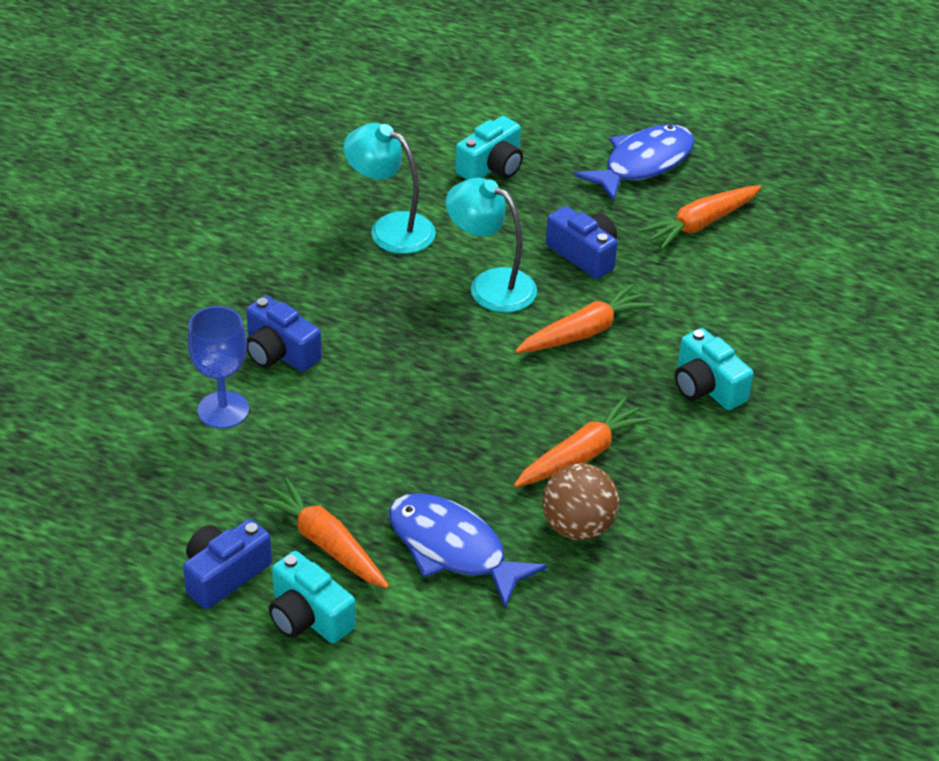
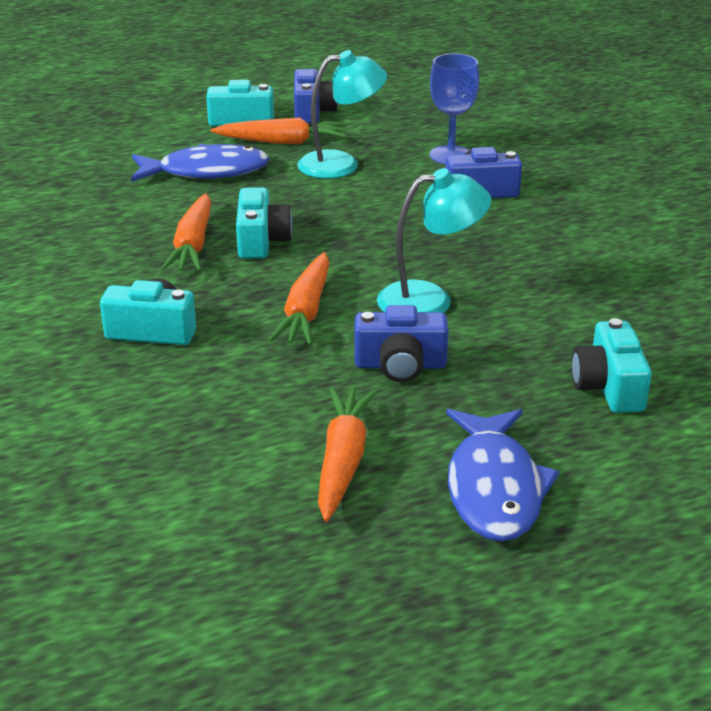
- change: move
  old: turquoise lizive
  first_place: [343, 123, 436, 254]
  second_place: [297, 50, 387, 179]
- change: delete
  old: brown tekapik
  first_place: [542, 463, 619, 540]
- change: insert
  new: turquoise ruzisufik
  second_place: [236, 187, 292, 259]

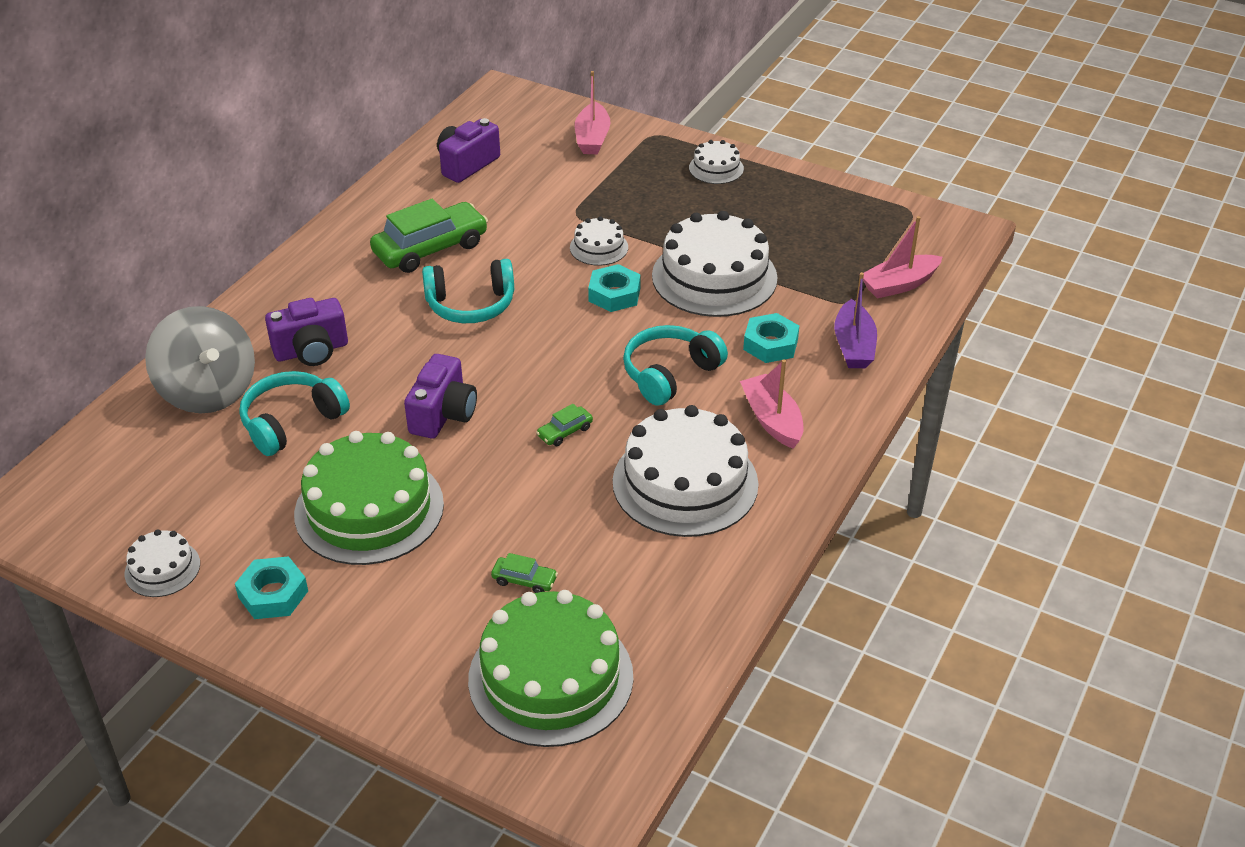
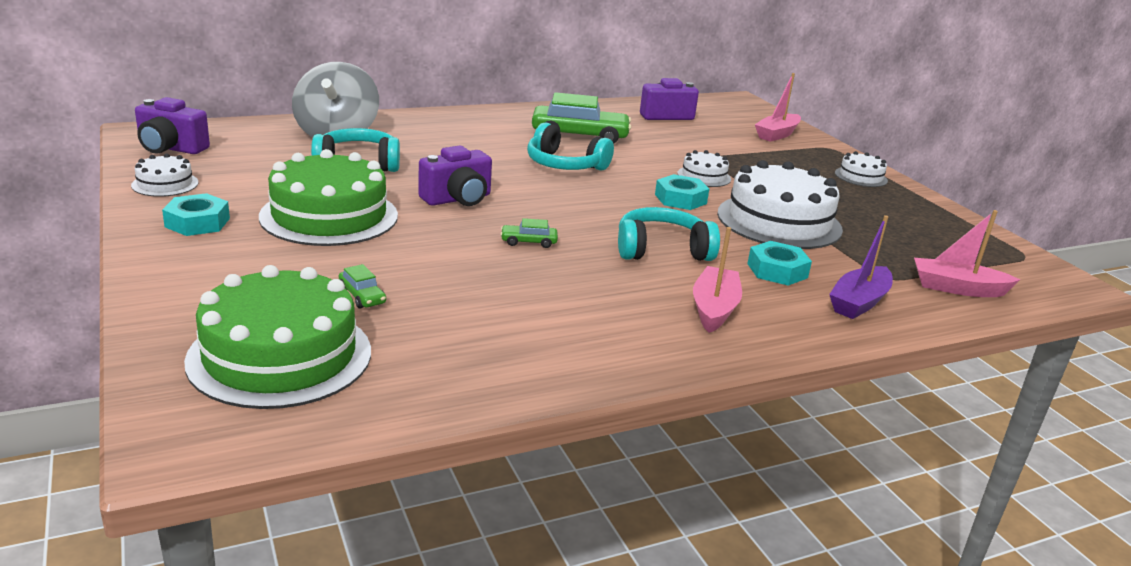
- change: move
  old: purple ruzisufik
  first_place: [265, 298, 348, 366]
  second_place: [135, 97, 210, 154]
- change: delete
  old: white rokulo
  first_place: [613, 405, 759, 537]

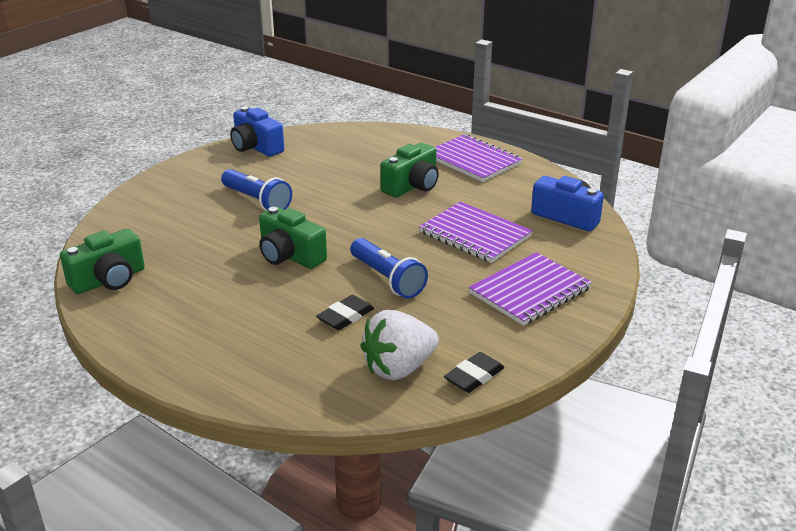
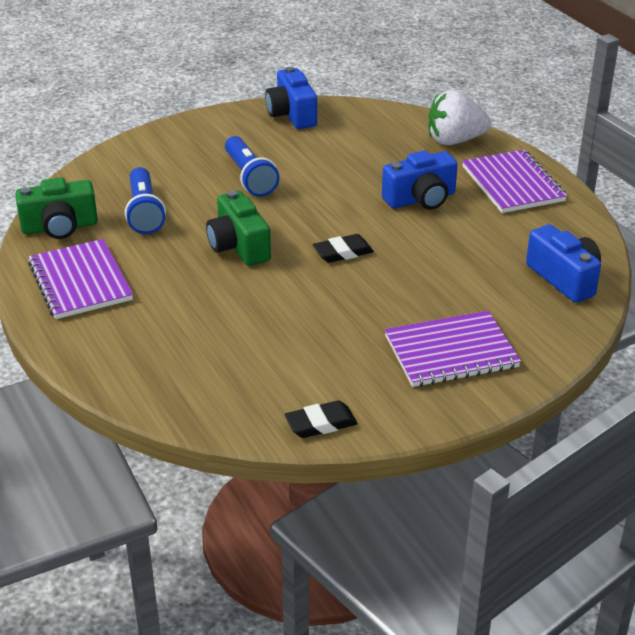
- change: move
  old: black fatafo
  first_place: [316, 295, 374, 330]
  second_place: [313, 234, 374, 263]
- change: move
  old: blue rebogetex
  first_place: [350, 238, 428, 298]
  second_place: [125, 167, 166, 234]
- change: move
  old: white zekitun
  first_place: [360, 310, 439, 380]
  second_place: [428, 90, 491, 145]
- change: recolor
  old: green ruzisufik
  new: blue ruzisufik
  first_place: [380, 143, 439, 197]
  second_place: [382, 151, 458, 210]
- change: move
  old: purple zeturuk
  first_place: [419, 202, 532, 263]
  second_place: [28, 239, 133, 319]

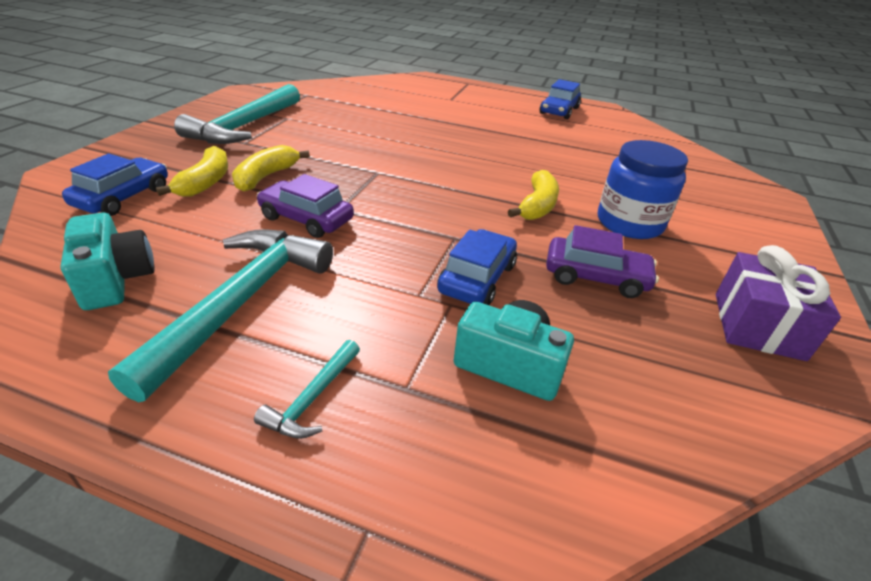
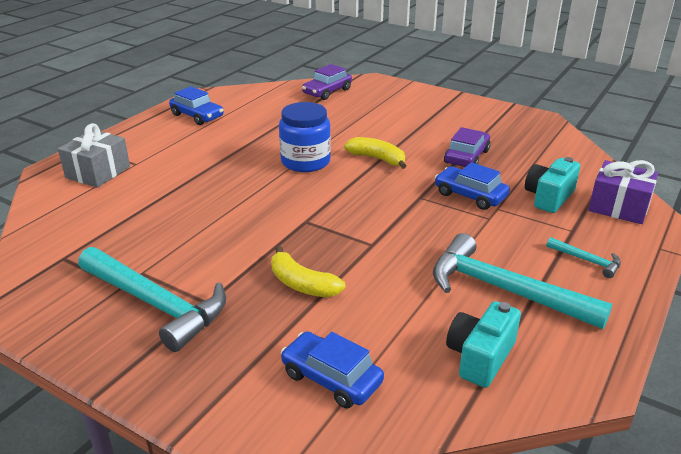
- change: rotate
  old: turquoise ruzisufik
  first_place: [61, 212, 155, 310]
  second_place: [446, 301, 521, 388]
  degrees: -45
- change: delete
  old: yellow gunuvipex
  first_place: [156, 146, 228, 197]
- change: move
  old: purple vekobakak
  first_place: [257, 174, 354, 238]
  second_place: [302, 64, 352, 100]
- change: move
  old: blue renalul
  first_place: [598, 140, 688, 239]
  second_place: [279, 102, 331, 172]
- change: move
  old: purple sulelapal
  first_place: [716, 245, 841, 361]
  second_place: [588, 160, 658, 224]
- change: insert
  new: grey sulelapal
  second_place: [58, 123, 130, 187]

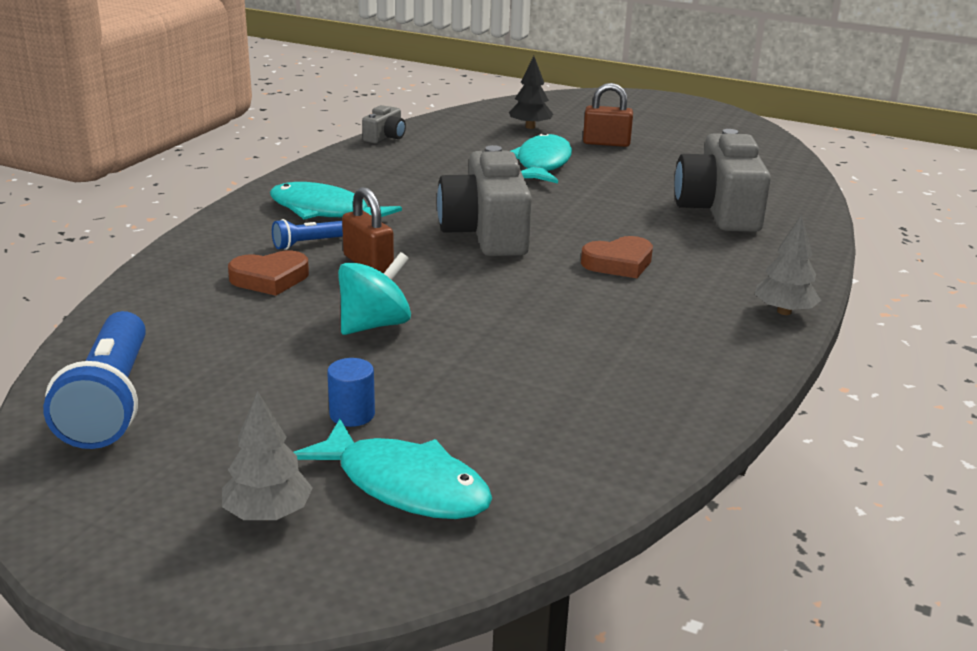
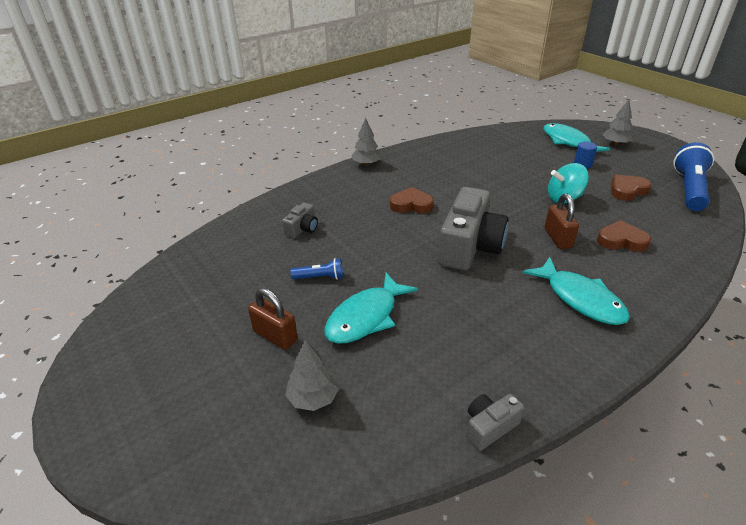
- change: move
  old: blue rebogetex
  first_place: [272, 219, 343, 250]
  second_place: [290, 258, 343, 280]
- change: recolor
  old: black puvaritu
  new: grey puvaritu
  first_place: [509, 56, 553, 129]
  second_place: [285, 339, 339, 411]
- change: resize
  old: grey ruzisufik
  first_place: [675, 129, 771, 232]
  second_place: [282, 202, 318, 238]
  factor: 0.47
- change: insert
  new: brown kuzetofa
  second_place: [611, 175, 651, 201]

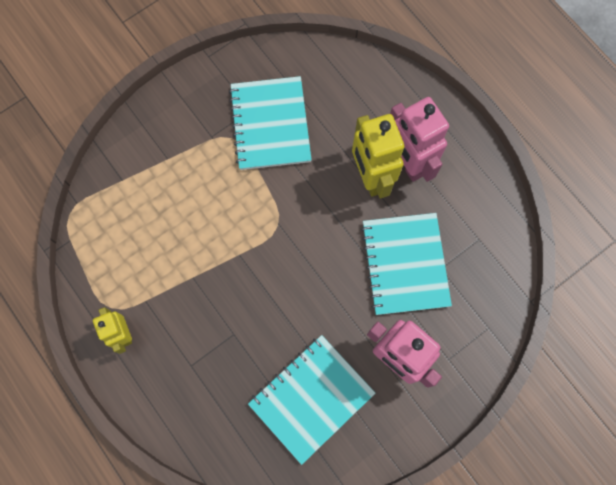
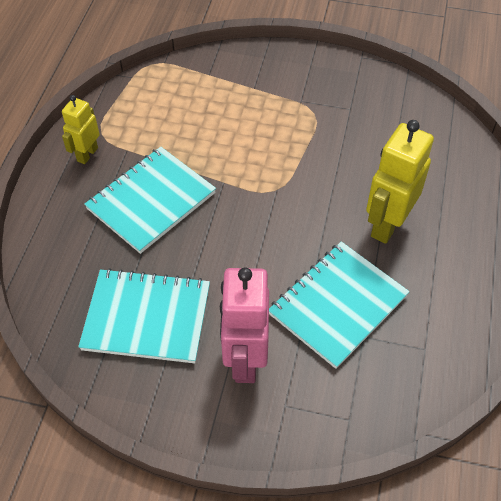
- change: move
  old: turquoise zeturuk
  first_place: [229, 76, 312, 170]
  second_place: [84, 147, 216, 254]
- change: delete
  old: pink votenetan
  first_place: [390, 97, 449, 182]

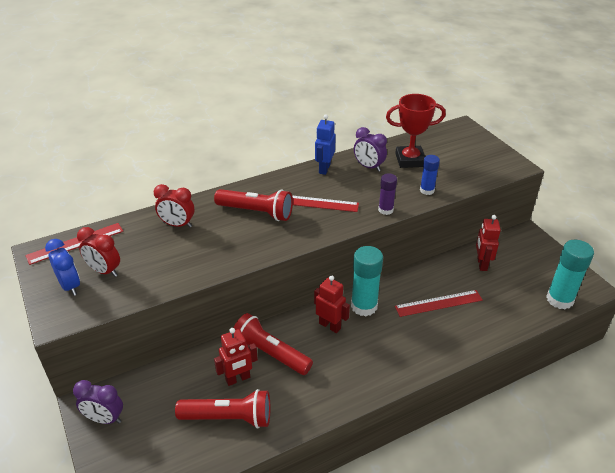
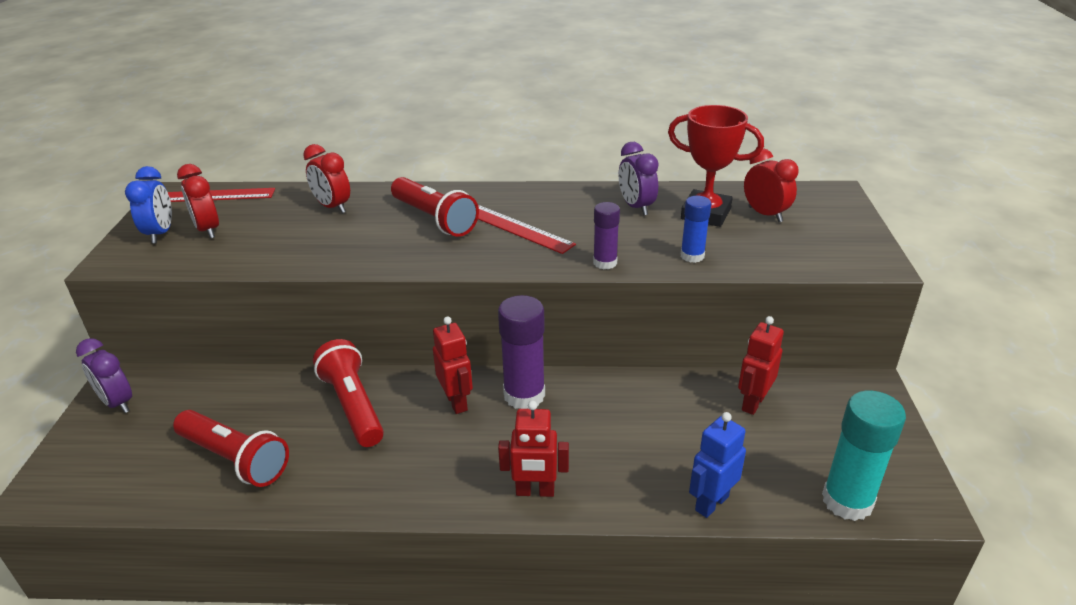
- change: move
  old: red votenetan
  first_place: [214, 328, 258, 386]
  second_place: [498, 401, 569, 497]
- change: move
  old: blue votenetan
  first_place: [315, 114, 336, 175]
  second_place: [689, 412, 746, 518]
- change: recolor
  old: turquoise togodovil
  new: purple togodovil
  first_place: [351, 246, 383, 316]
  second_place: [498, 295, 545, 409]
- change: delete
  old: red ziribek
  first_place: [395, 290, 483, 317]
- change: insert
  new: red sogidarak
  second_place: [744, 148, 799, 222]

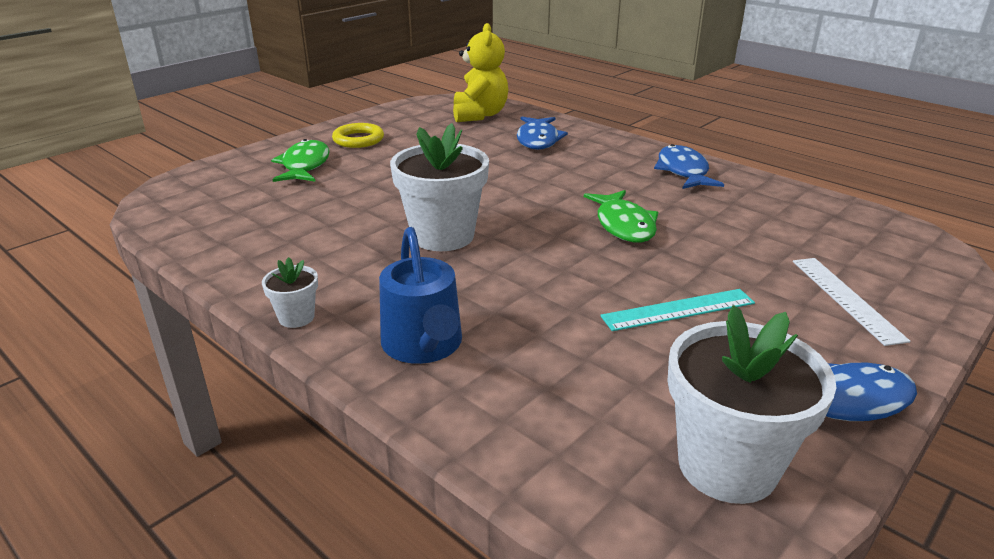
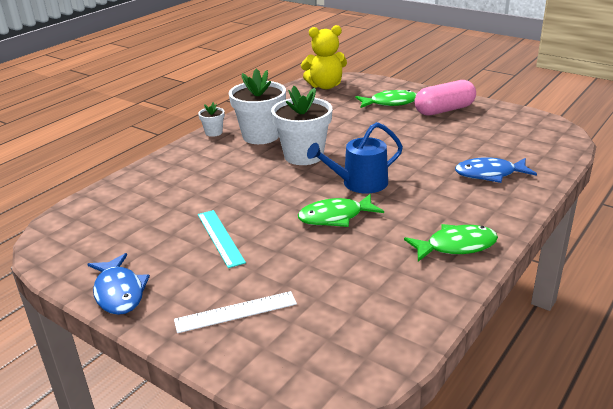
- change: replace
  old: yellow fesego
  new: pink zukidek
  first_place: [332, 123, 384, 148]
  second_place: [414, 80, 476, 116]
- change: move
  old: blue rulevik
  first_place: [379, 227, 462, 364]
  second_place: [307, 122, 403, 194]
- change: move
  old: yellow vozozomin
  first_place: [453, 23, 508, 122]
  second_place: [301, 25, 347, 89]
- change: recolor
  old: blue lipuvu
  new: green lipuvu
  first_place: [654, 144, 724, 189]
  second_place: [404, 224, 498, 262]
- change: move
  old: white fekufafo
  first_place: [668, 305, 836, 504]
  second_place: [229, 68, 286, 144]

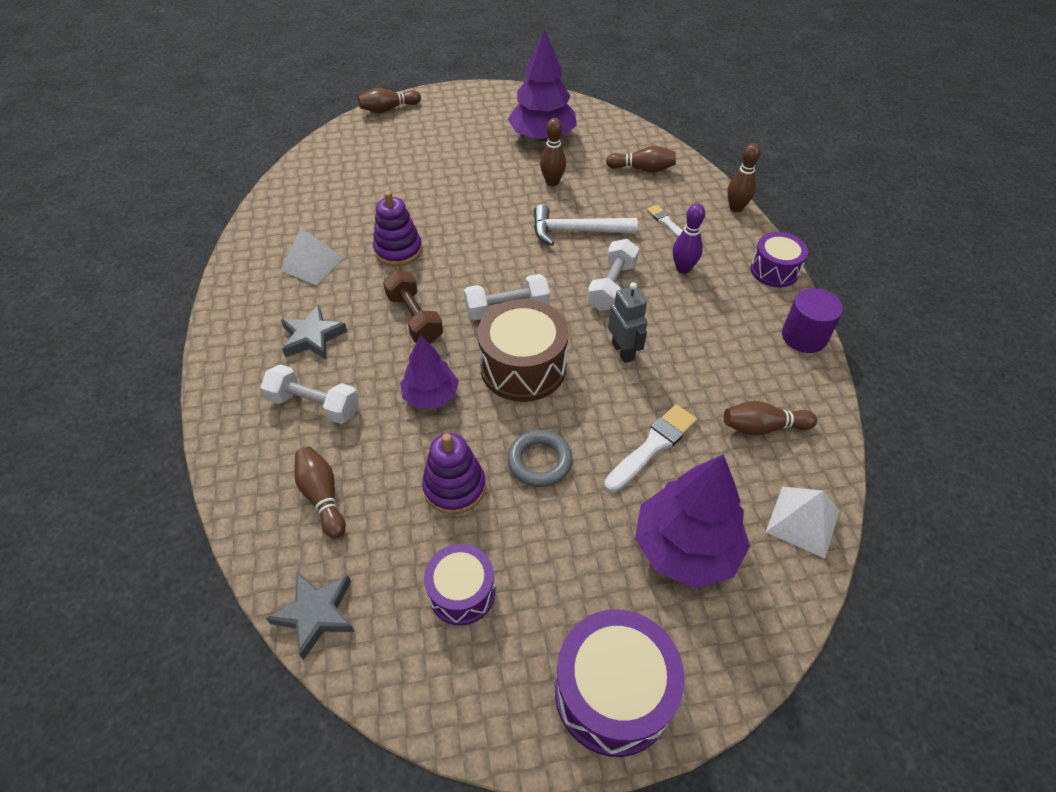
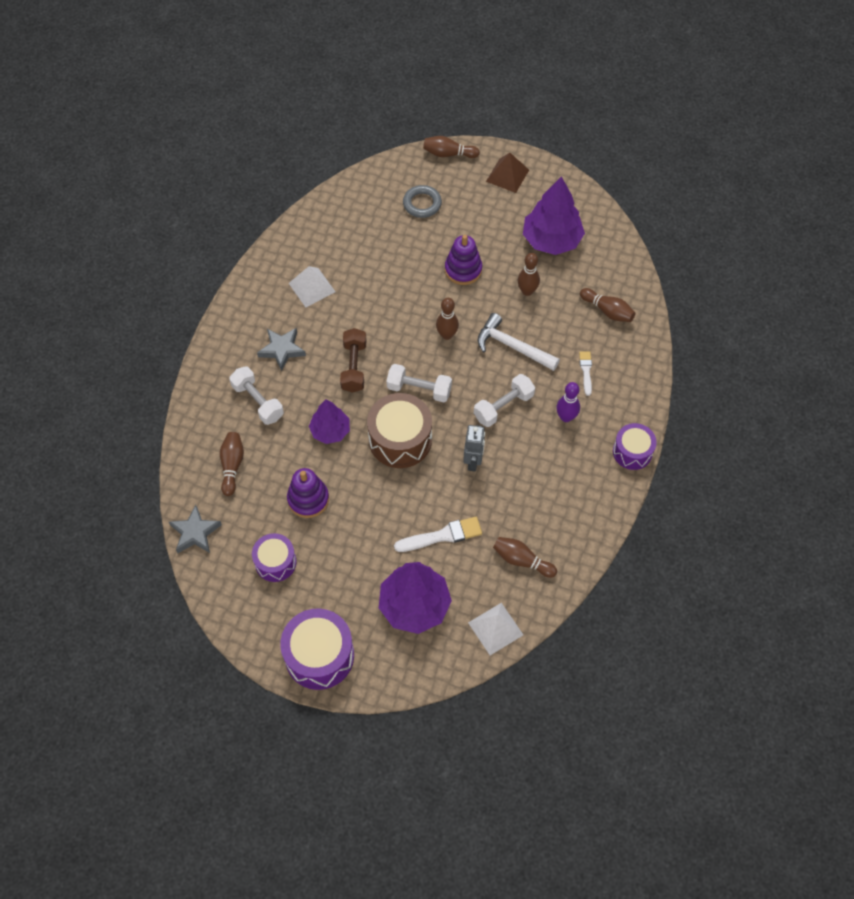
- change: move
  old: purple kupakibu
  first_place: [373, 191, 422, 266]
  second_place: [445, 235, 482, 285]
- change: move
  old: grey fesego
  first_place: [507, 430, 573, 487]
  second_place: [403, 185, 442, 218]
- change: move
  old: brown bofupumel
  first_place: [727, 143, 761, 212]
  second_place: [436, 298, 459, 340]
- change: delete
  old: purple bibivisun
  first_place: [782, 288, 843, 353]
- change: insert
  new: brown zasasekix
  second_place: [486, 153, 529, 193]

